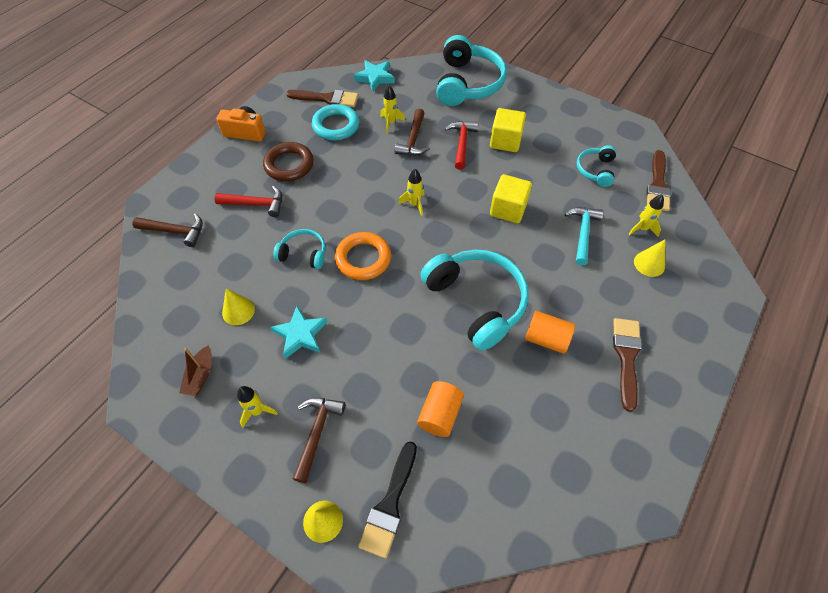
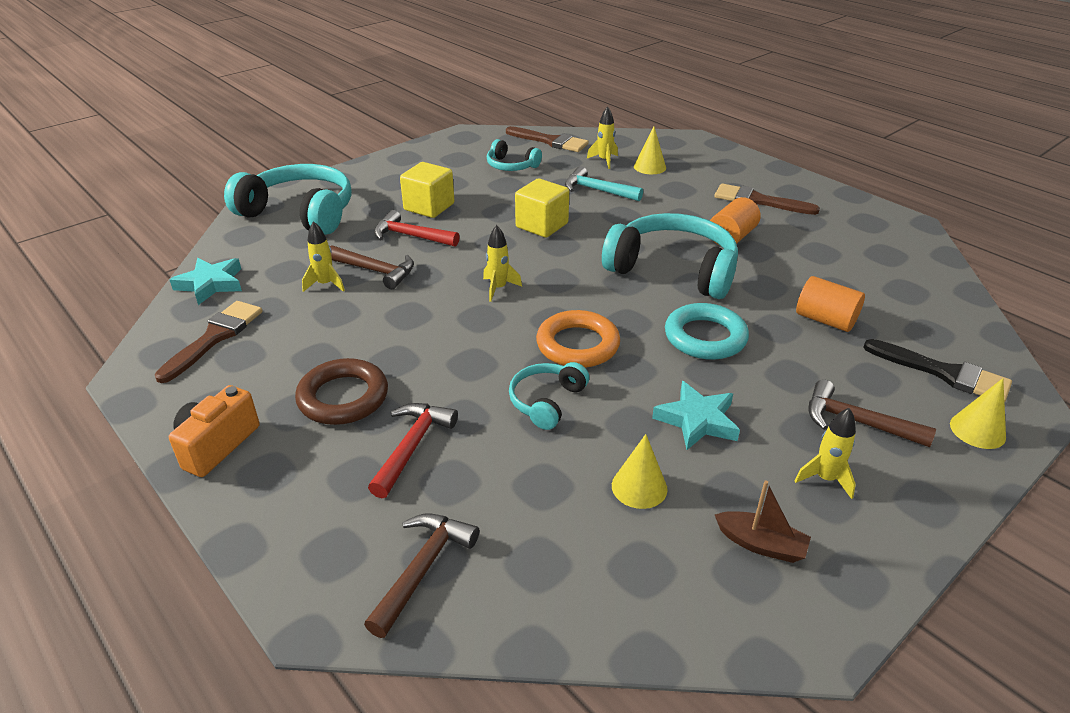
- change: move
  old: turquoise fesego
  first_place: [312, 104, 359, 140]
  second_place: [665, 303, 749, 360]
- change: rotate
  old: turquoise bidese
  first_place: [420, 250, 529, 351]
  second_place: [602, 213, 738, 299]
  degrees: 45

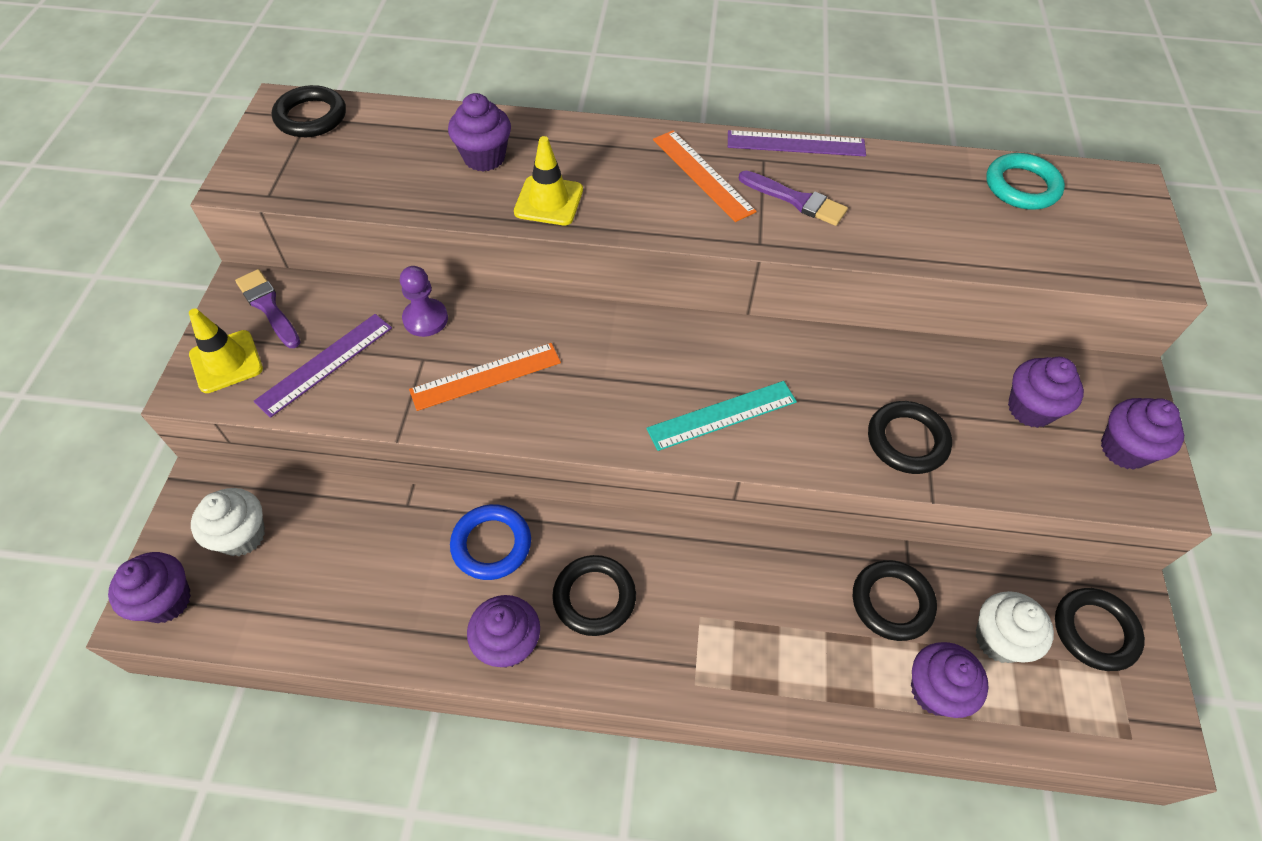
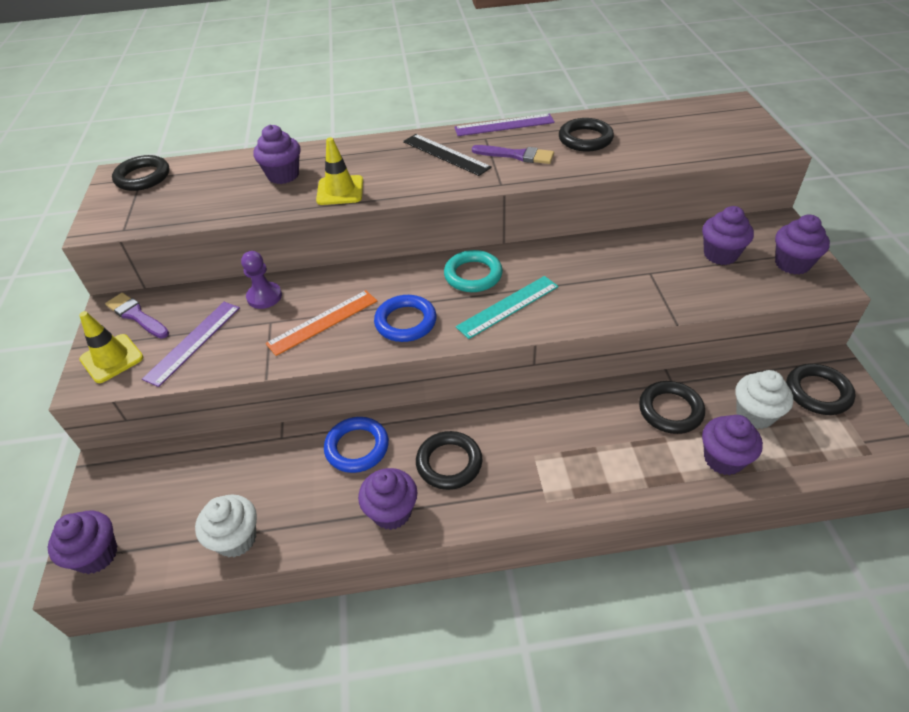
- change: move
  old: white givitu
  first_place: [191, 488, 265, 556]
  second_place: [195, 495, 257, 557]
- change: recolor
  old: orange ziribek
  new: black ziribek
  first_place: [653, 130, 757, 222]
  second_place: [403, 134, 492, 176]
- change: move
  old: black fesego
  first_place: [868, 401, 952, 474]
  second_place: [559, 118, 614, 152]
- change: move
  old: turquoise fesego
  first_place: [986, 153, 1065, 210]
  second_place: [444, 250, 503, 292]
- change: insert
  new: blue fesego
  second_place: [374, 295, 437, 342]

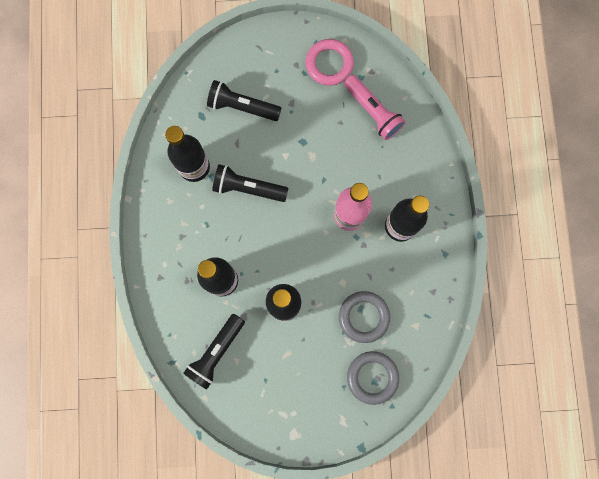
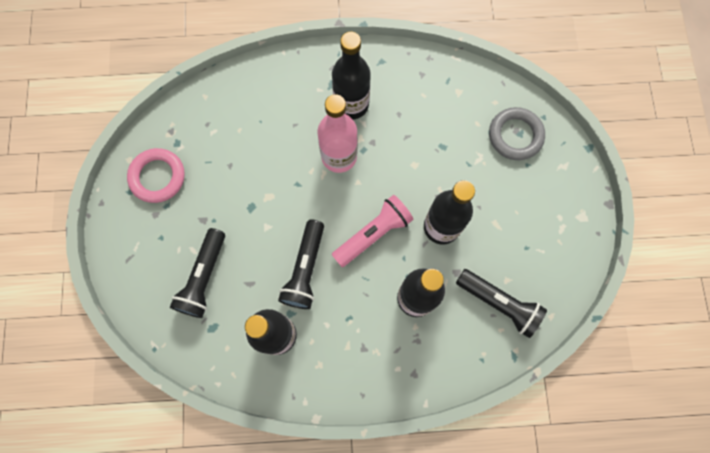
- change: delete
  old: grey fesego
  first_place: [339, 291, 390, 343]
- change: move
  old: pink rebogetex
  first_place: [344, 75, 406, 140]
  second_place: [332, 195, 414, 267]

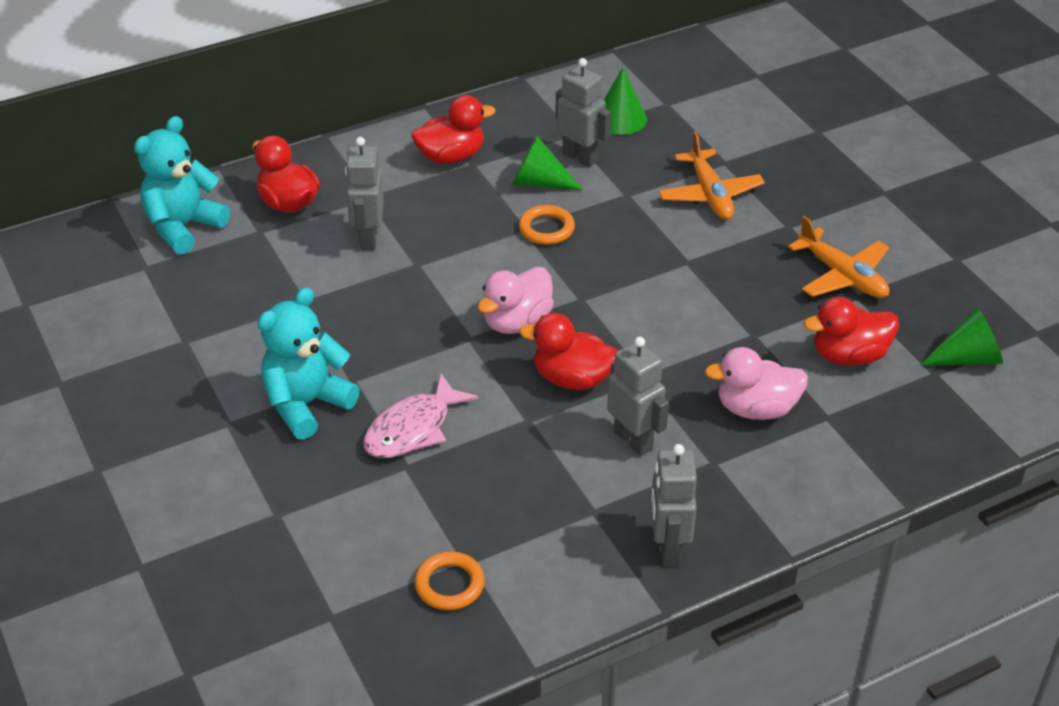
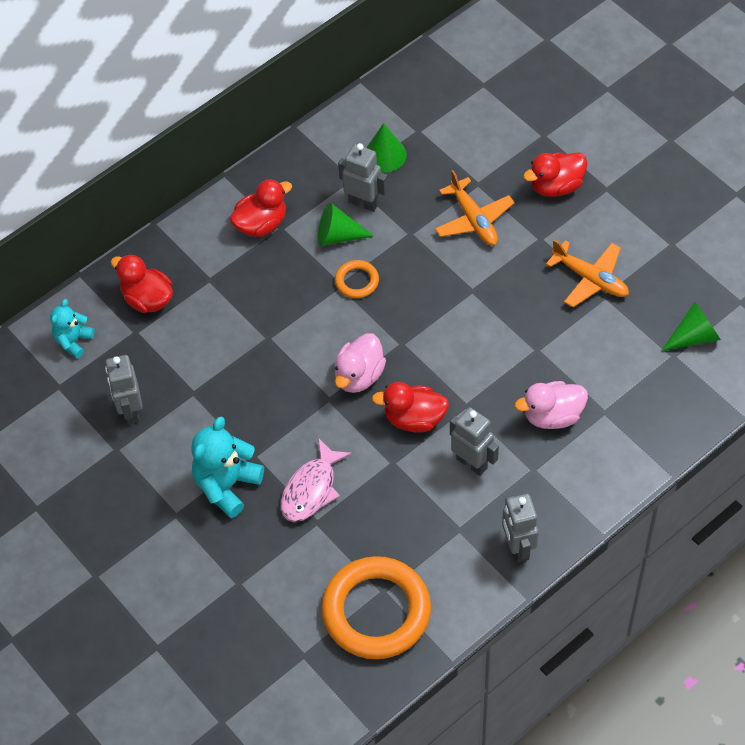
- change: resize
  old: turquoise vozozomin
  first_place: [134, 116, 230, 254]
  second_place: [50, 299, 94, 358]
  factor: 0.61
- change: move
  old: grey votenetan
  first_place: [345, 137, 384, 250]
  second_place: [105, 355, 143, 424]
- change: resize
  old: orange fesego
  first_place: [415, 551, 485, 610]
  second_place: [322, 556, 431, 659]
  factor: 2.21
- change: move
  old: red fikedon
  first_place: [804, 297, 899, 366]
  second_place: [523, 152, 587, 197]

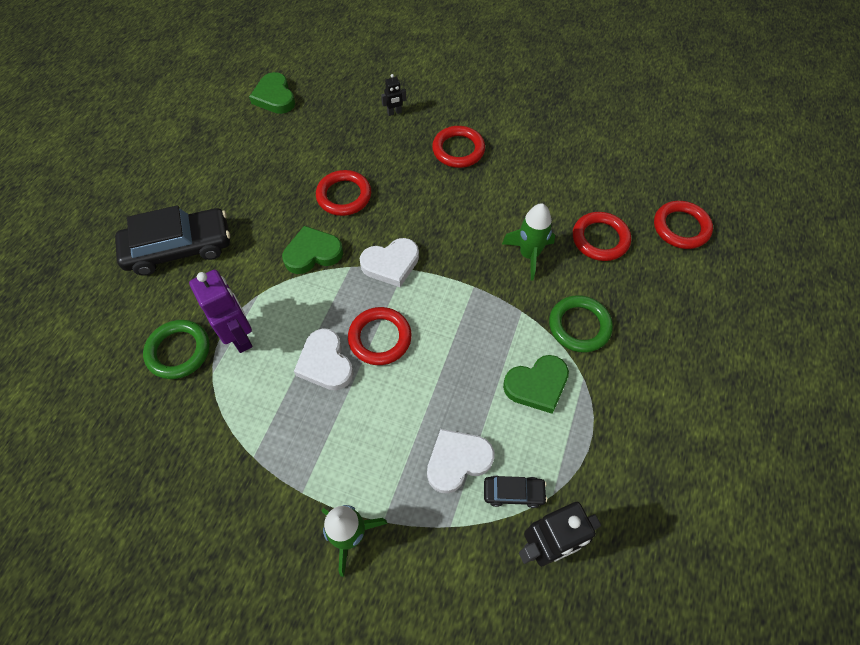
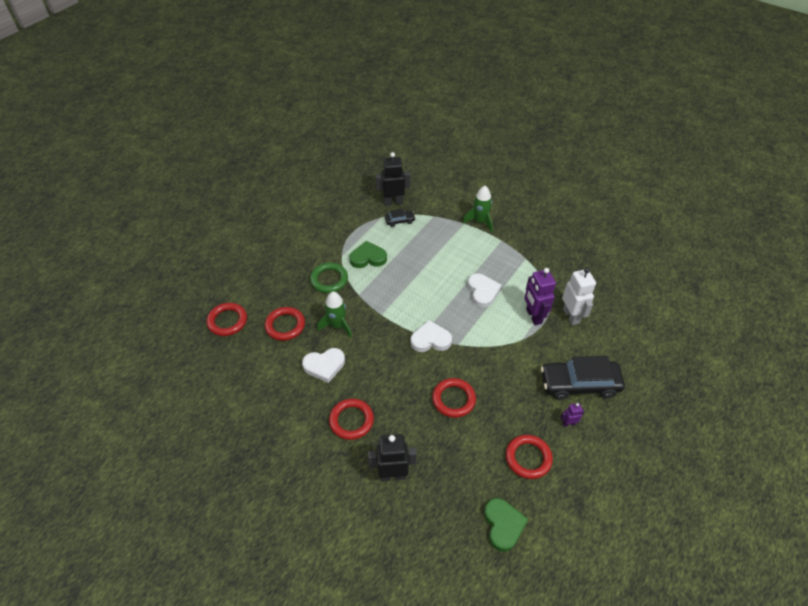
- change: replace
  old: green fesego
  new: white votenetan
  first_place: [143, 320, 210, 379]
  second_place: [562, 268, 596, 325]
- change: delete
  old: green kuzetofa
  first_place: [282, 226, 343, 274]
- change: move
  old: red fesego
  first_place: [348, 307, 412, 365]
  second_place: [506, 435, 553, 479]
- change: resize
  old: black votenetan
  first_place: [381, 74, 406, 116]
  second_place: [368, 434, 417, 482]
  factor: 2.02
- change: move
  old: white kuzetofa
  first_place: [427, 429, 494, 494]
  second_place: [302, 348, 345, 383]
- change: rotate
  old: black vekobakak
  first_place: [484, 476, 547, 508]
  second_place: [385, 209, 416, 227]
  degrees: 150
- change: insert
  new: purple votenetan
  second_place: [560, 403, 584, 427]

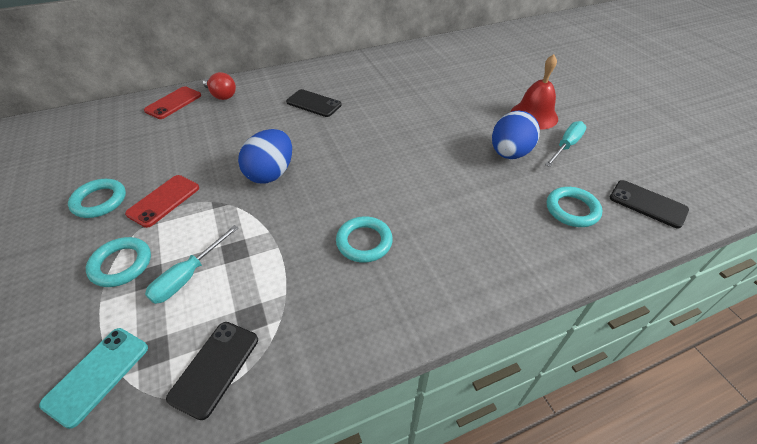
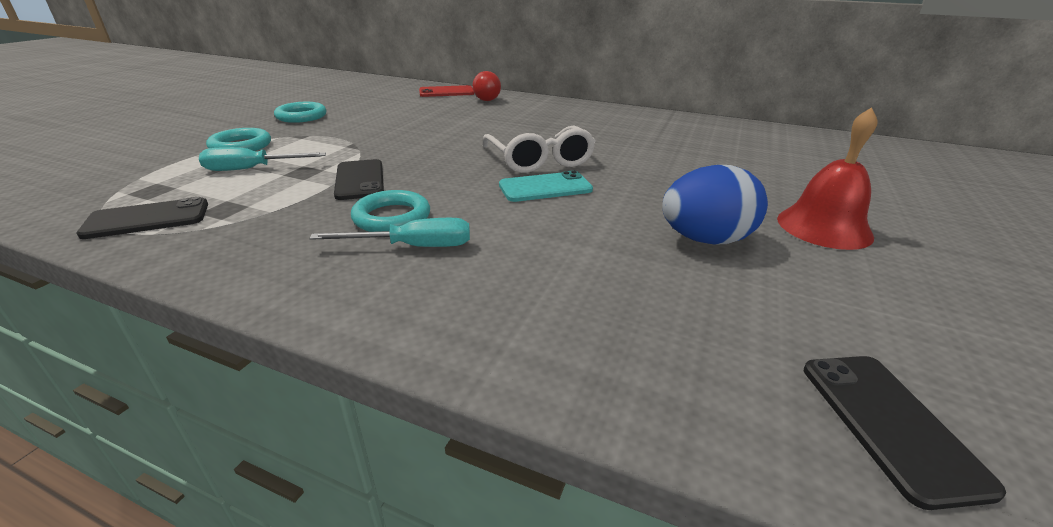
- change: move
  old: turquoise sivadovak
  first_place: [39, 328, 148, 429]
  second_place: [499, 171, 593, 202]
- change: delete
  old: red sivadovak
  first_place: [125, 175, 199, 228]
- change: delete
  old: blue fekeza
  first_place: [238, 129, 292, 183]
- change: move
  old: black sivadovak
  first_place: [286, 89, 342, 117]
  second_place: [334, 159, 384, 200]
- change: move
  old: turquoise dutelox
  first_place: [545, 121, 586, 167]
  second_place: [309, 218, 470, 247]
- change: delete
  old: turquoise fesego
  first_place: [547, 187, 602, 227]
- change: insert
  new: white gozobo
  second_place: [482, 126, 596, 173]

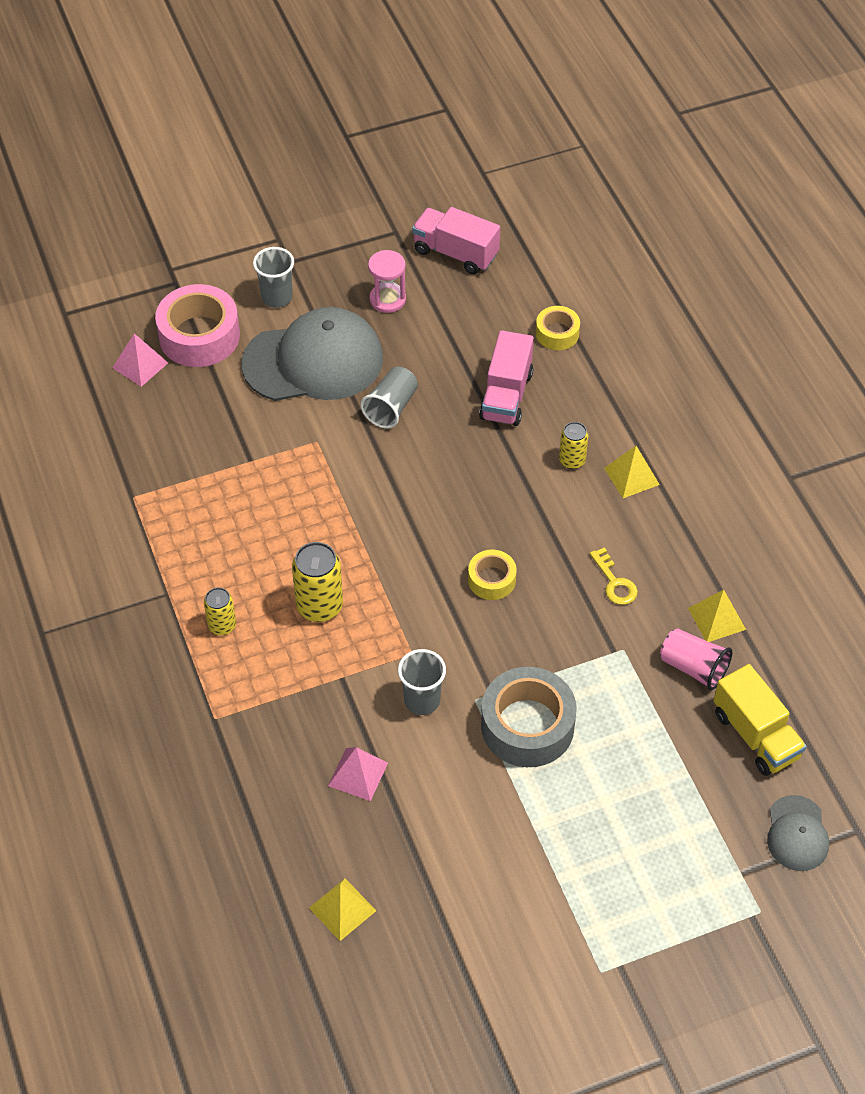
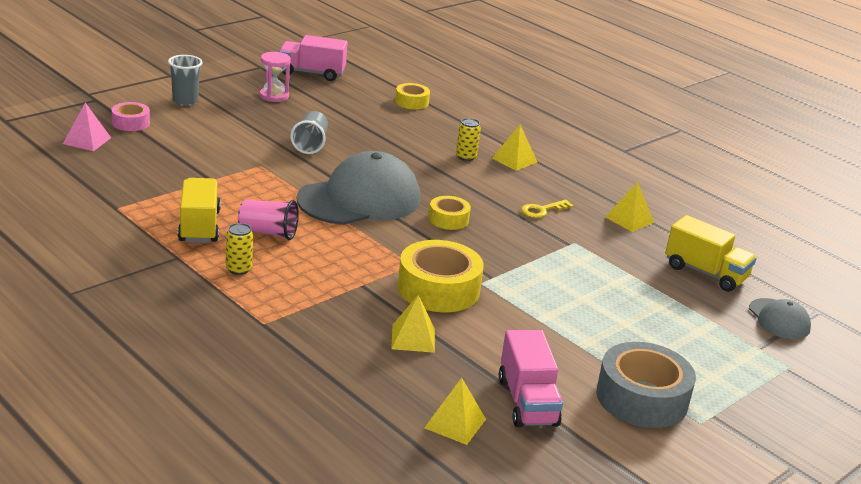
- change: resize
  old: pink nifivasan
  first_place: [155, 284, 240, 367]
  second_place: [112, 102, 150, 131]
  factor: 0.54
- change: move
  old: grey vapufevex
  first_place: [241, 307, 383, 401]
  second_place: [297, 151, 421, 225]
- change: delete
  old: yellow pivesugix
  first_place: [292, 542, 343, 622]
- change: recolor
  old: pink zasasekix
  new: yellow zasasekix
  first_place: [328, 747, 388, 801]
  second_place: [391, 295, 435, 353]
- change: replace
  old: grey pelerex
  new: yellow nifivasan
  first_place: [398, 649, 446, 715]
  second_place: [398, 240, 484, 312]
- change: move
  old: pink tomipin
  first_place: [479, 330, 534, 426]
  second_place: [499, 330, 563, 428]
- change: move
  old: grey nifivasan
  first_place: [481, 667, 577, 767]
  second_place: [596, 342, 696, 428]
- change: rotate
  old: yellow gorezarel
  first_place: [590, 547, 638, 605]
  second_place: [521, 200, 574, 218]
  degrees: 105
- change: move
  old: pink pelerex
  first_place: [660, 628, 733, 690]
  second_place: [238, 200, 299, 240]
- change: insert
  new: yellow tomipin
  second_place: [178, 178, 221, 243]

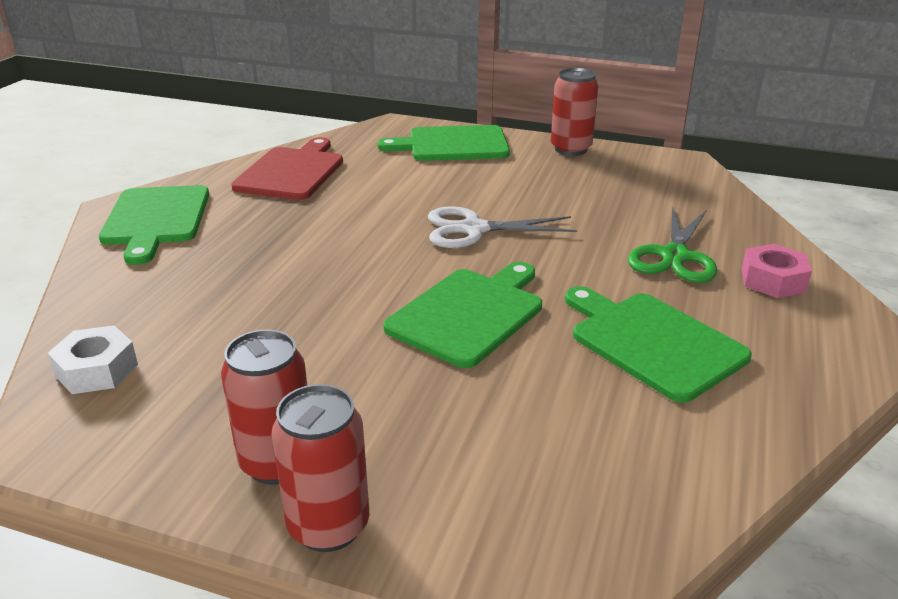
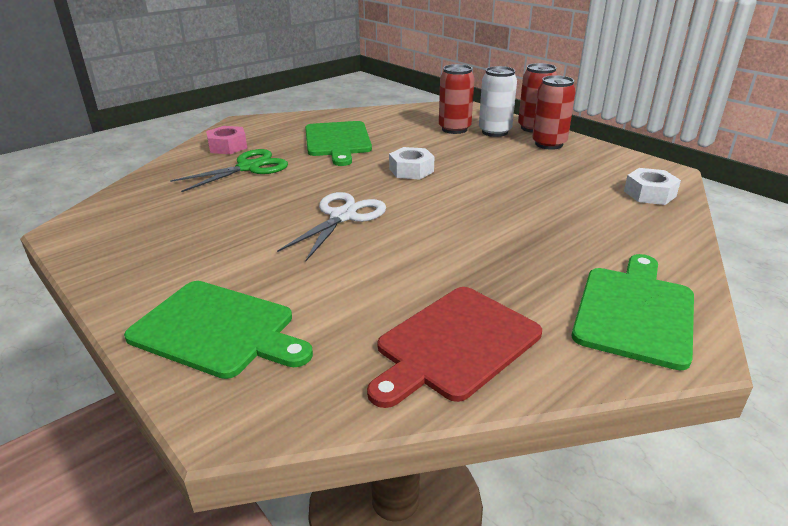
- change: replace
  old: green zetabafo
  new: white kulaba
  first_place: [383, 262, 542, 368]
  second_place: [389, 147, 434, 180]
- change: rotate
  old: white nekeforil
  first_place: [428, 206, 577, 248]
  second_place: [277, 192, 386, 261]
  degrees: -90
- change: move
  old: red pivesugix
  first_place: [551, 68, 598, 156]
  second_place: [439, 64, 474, 134]
- change: insert
  new: white pivesugix
  second_place: [479, 66, 517, 137]

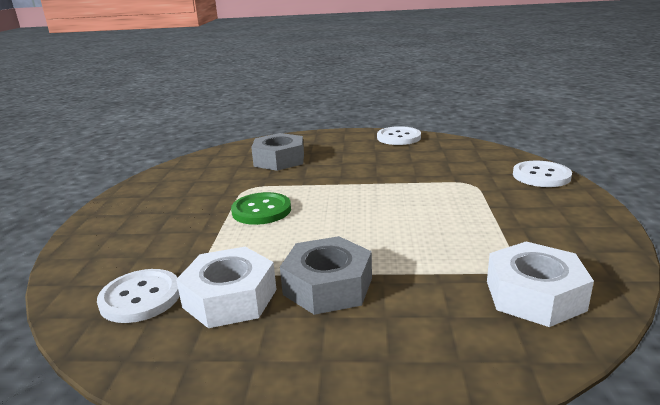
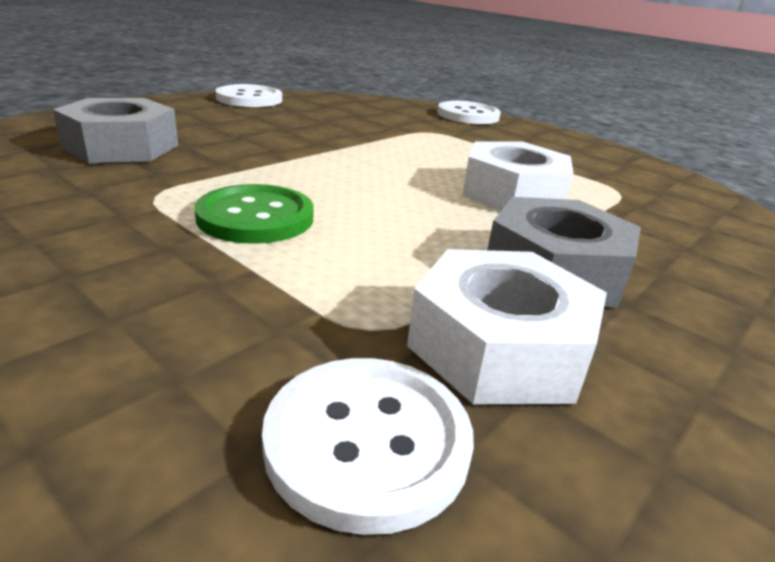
- change: move
  old: white kulaba
  first_place: [487, 241, 594, 327]
  second_place: [462, 141, 573, 211]

